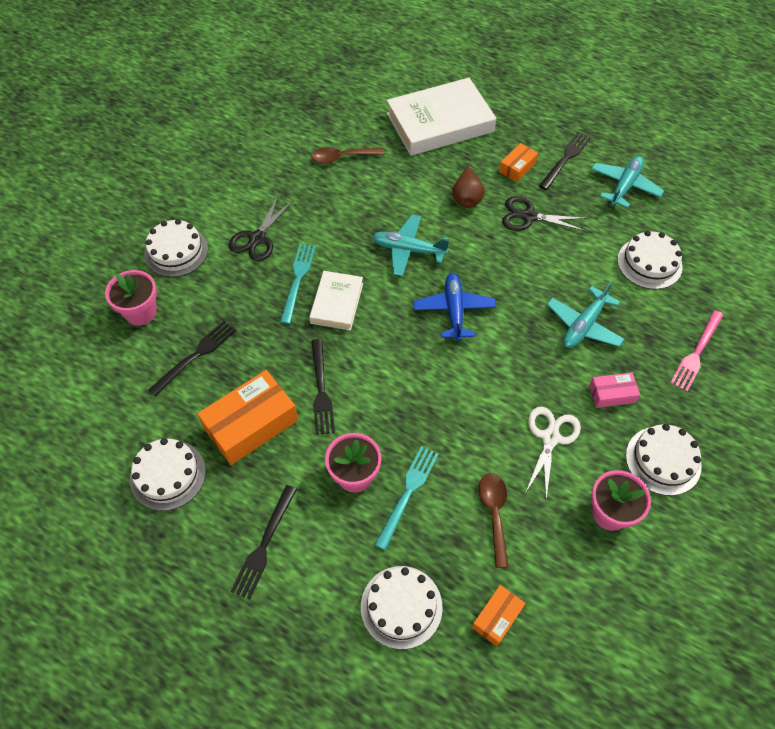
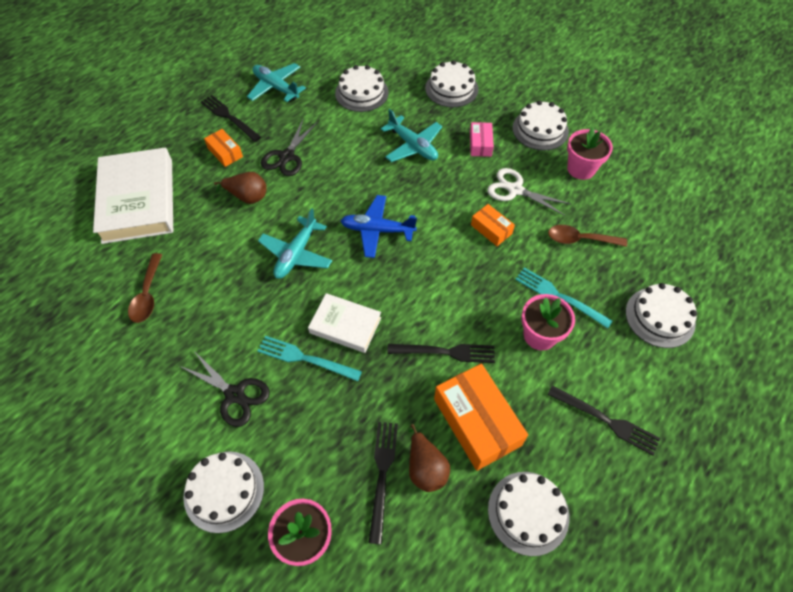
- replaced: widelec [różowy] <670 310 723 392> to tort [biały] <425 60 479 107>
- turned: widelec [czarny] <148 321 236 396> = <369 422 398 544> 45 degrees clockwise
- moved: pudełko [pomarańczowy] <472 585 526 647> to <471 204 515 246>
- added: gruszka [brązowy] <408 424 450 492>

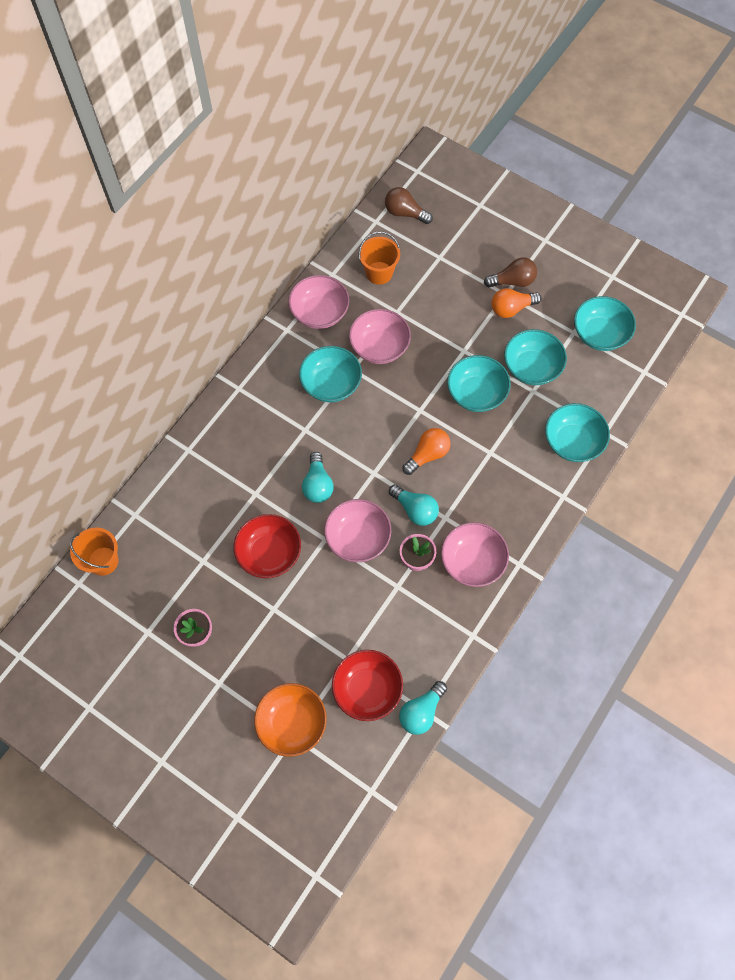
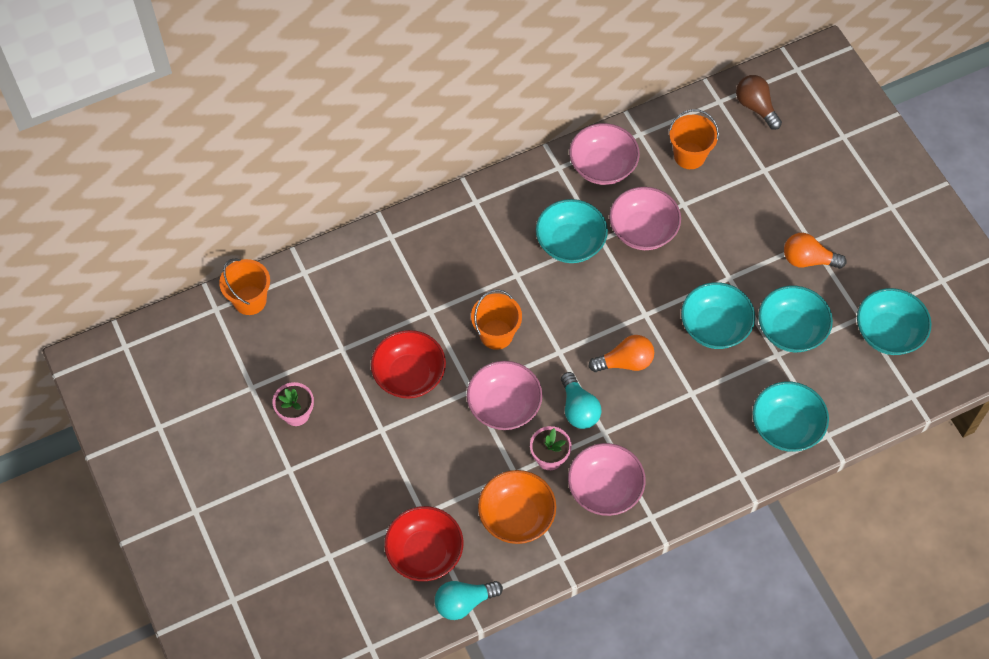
- removed: żarówka [brązowy] <484 257 537 288>
- replaced: żarówka [turkusowy] <302 452 333 503> to wiadro [pomarańczowy] <471 289 522 350>
- moved: miska [pomarańczowy] <254 683 327 757> to <478 470 556 544>

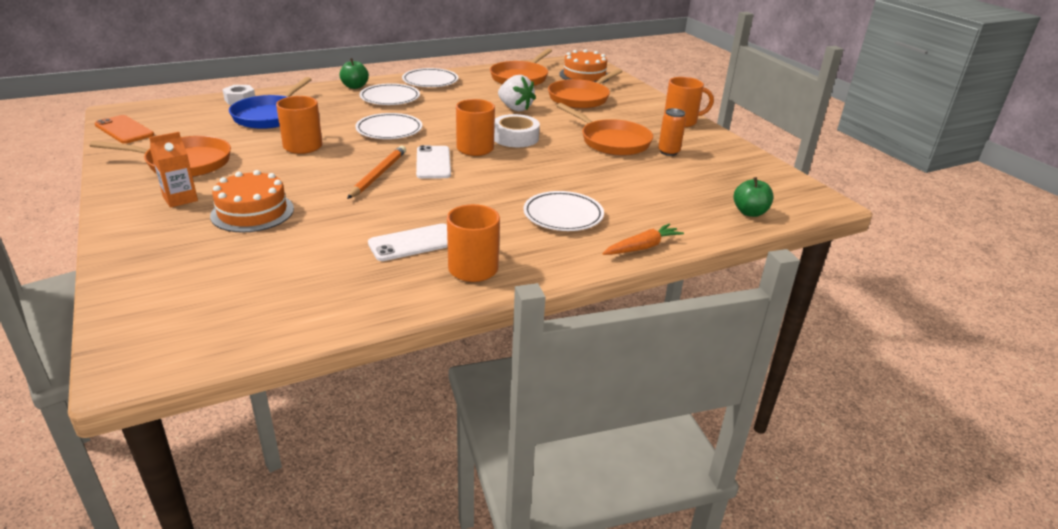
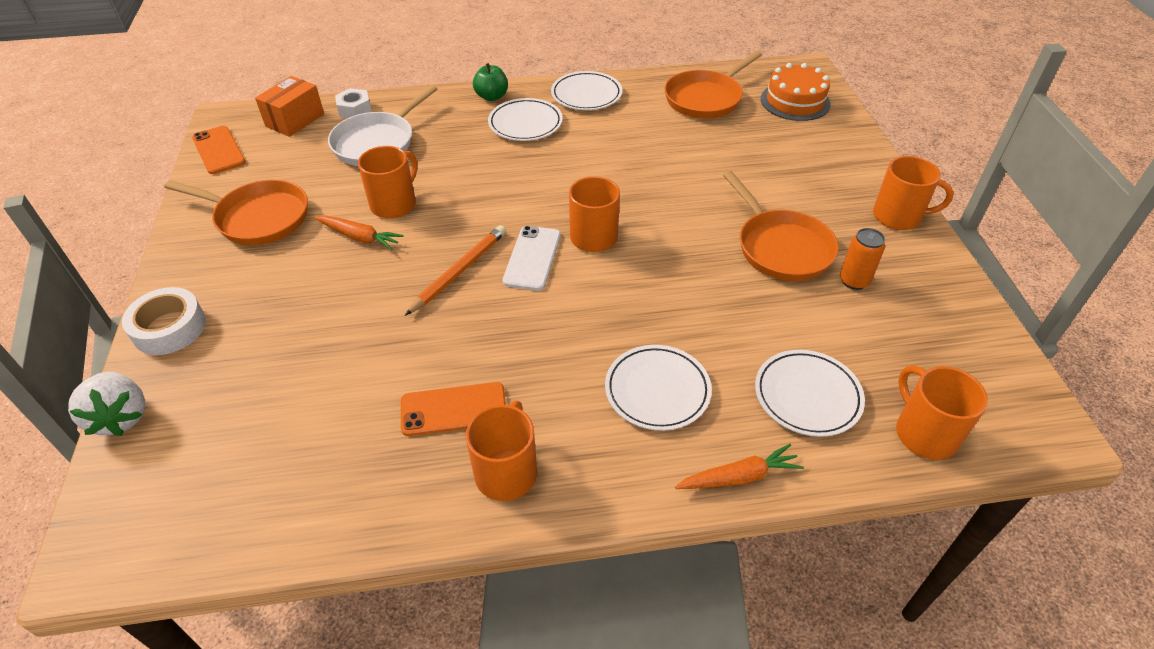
- removed: patelnia [pomarańczowy] <548 69 623 109>
- moved: truskawka [biały] <498 75 536 111> to <68 372 145 436>
- recoloured: patelnia [niebieski] <229 77 312 129> to patelnia [biały] <328 85 437 166>
- moved: talerz [biały] <355 113 422 139> to <755 350 865 437>
- moved: taśma klejąca [biały] <494 114 540 147> to <122 287 206 355>
- removed: karton mleka [pomarańczowy] <149 132 198 208>
- removed: tort [pomarańczowy] <210 170 294 233>
- replaced: jabłko [zielony] <734 177 774 217> to kubek [pomarańczowy] <896 365 988 460>
- recoloured: telefon [biały] <368 224 448 261> to telefon [pomarańczowy] <401 382 506 436>
- added: pudełko [pomarańczowy] <255 76 324 137>
- added: marchewka [pomarańczowy] <314 216 404 250>

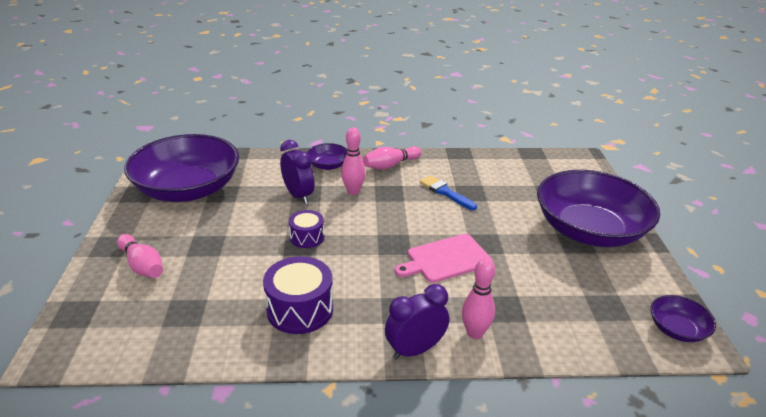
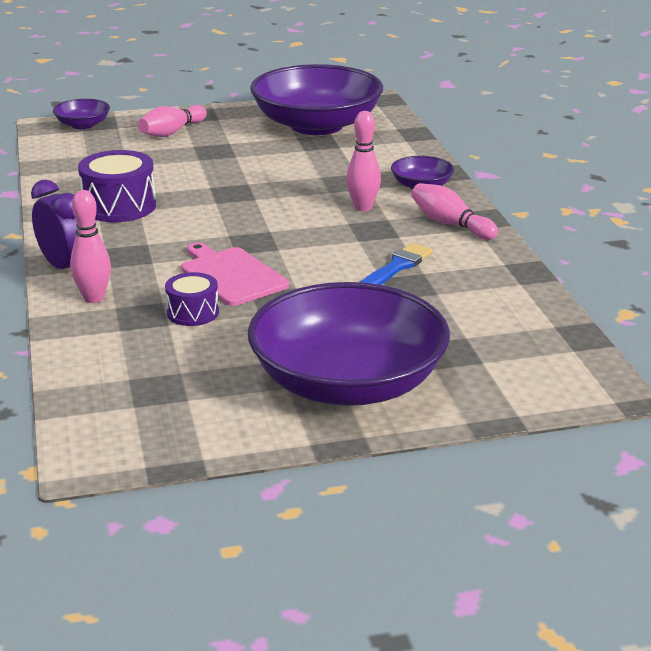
- removed: budzik [fioletowy] <280 140 314 204>
- moved: bęben [fioletowy] <289 210 324 248> to <165 272 219 326>
- moved: miska [fioletowy] <651 295 716 342> to <53 99 110 129>

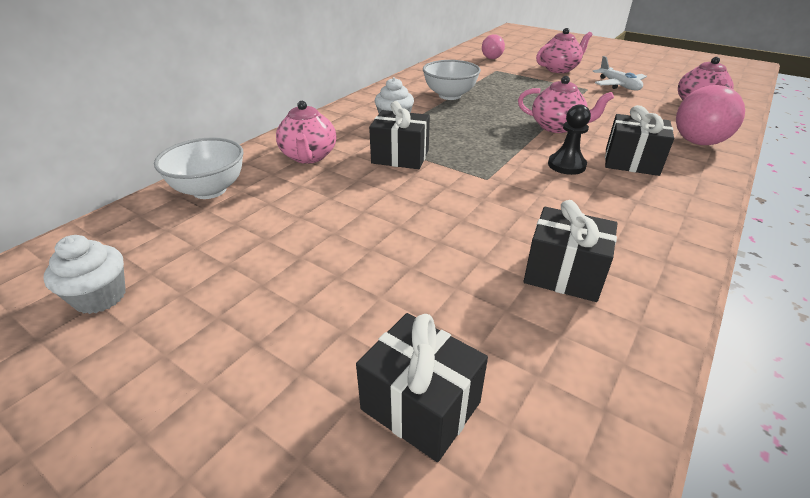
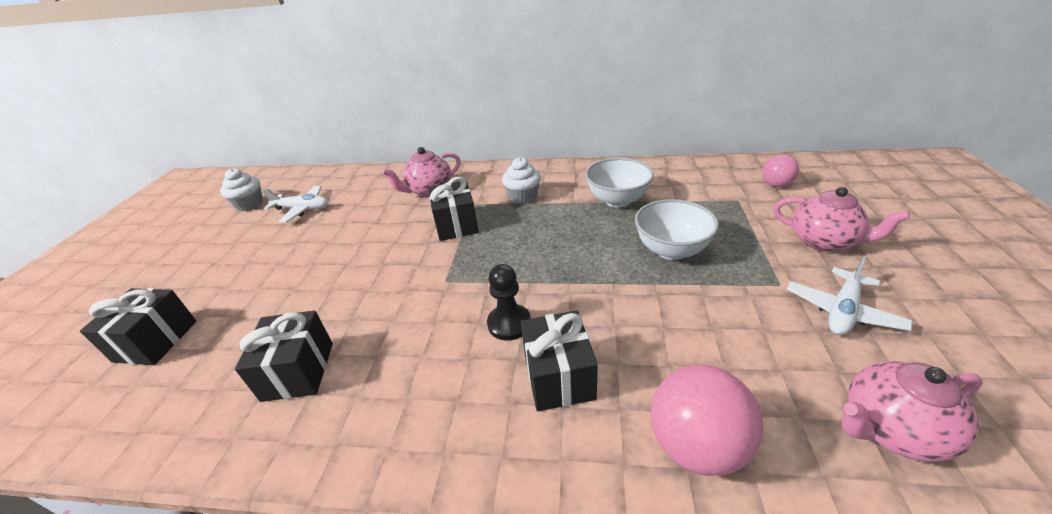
- removed: imbryk [różowy] <518 76 614 133>
- moved: miska [biały] <154 137 243 199> to <635 199 719 260>
- added: samolot [biały] <263 186 328 223>

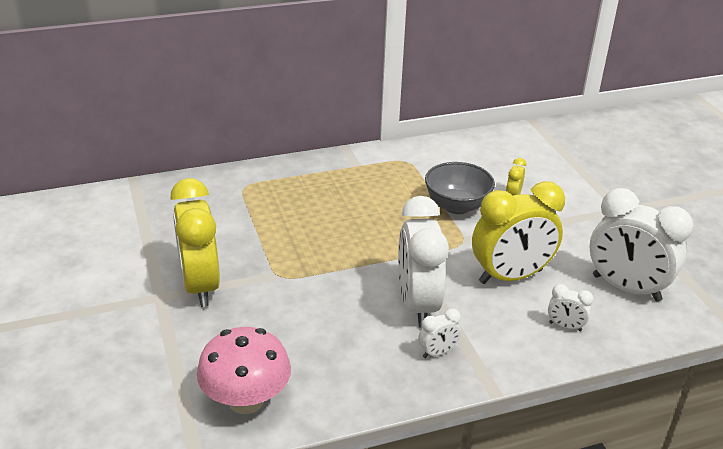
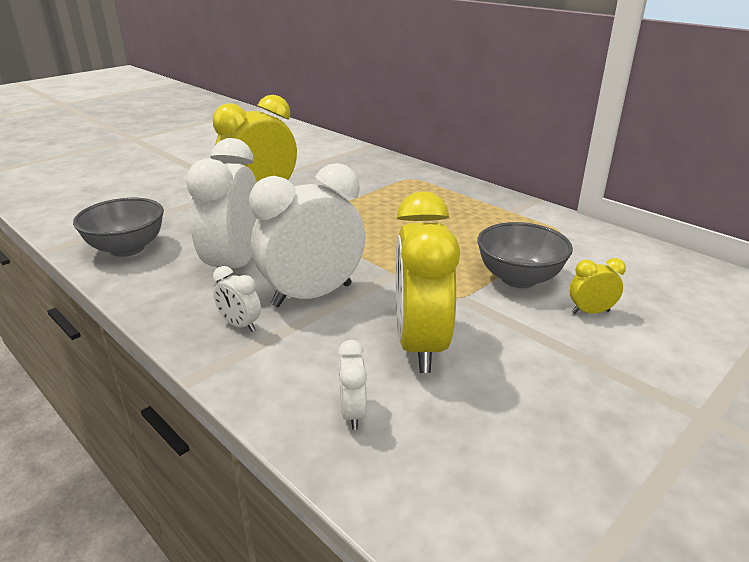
- turned: budzik [żółty] <472 181 565 284> = <396 191 460 373> 45 degrees clockwise
- moved: budzik [biały] <590 188 693 302> to <186 138 257 283>
- replaced: grzyb [różowy] <197 327 291 414> to miska [szary] <73 198 164 257>

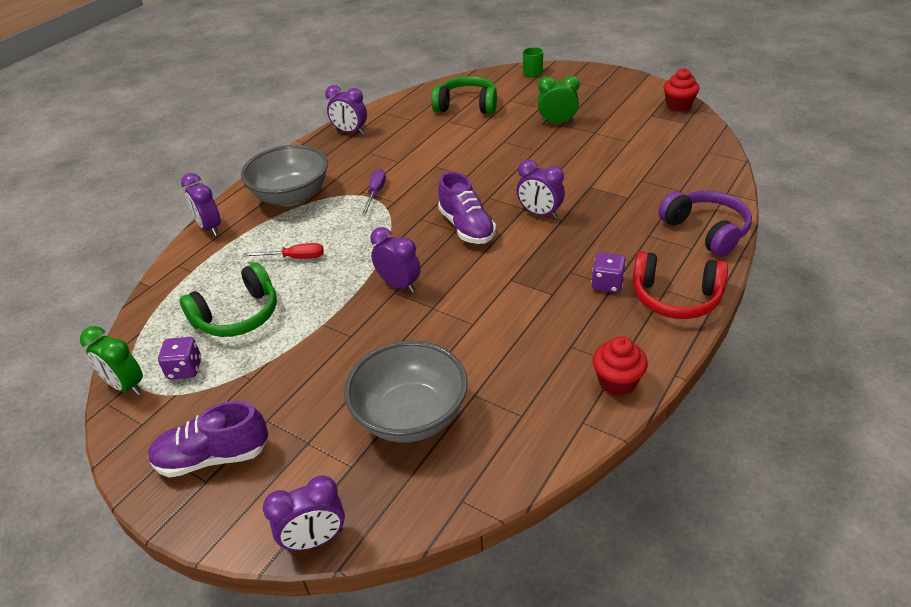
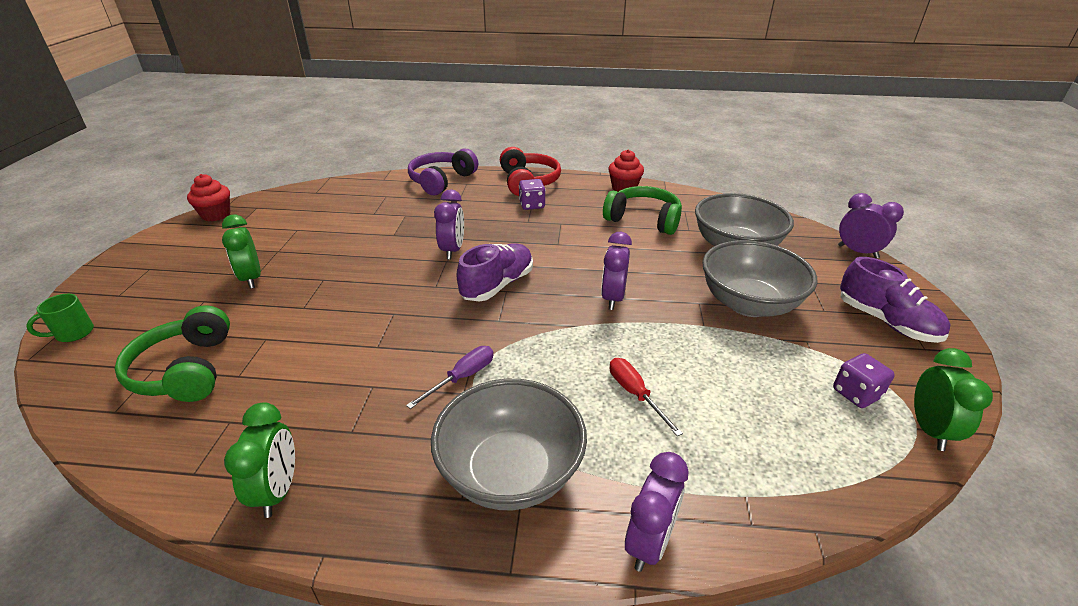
- recoloured: budzik [fioletowy] <325 85 367 135> to budzik [zielony] <224 402 295 518>
- turned: śrubokręt [fioletowy] <362 169 386 214> = <406 346 493 409> 150 degrees clockwise
- moved: słuchawki [zielony] <180 262 277 337> to <603 186 682 235>
- added: miska [szary] <702 240 817 317>

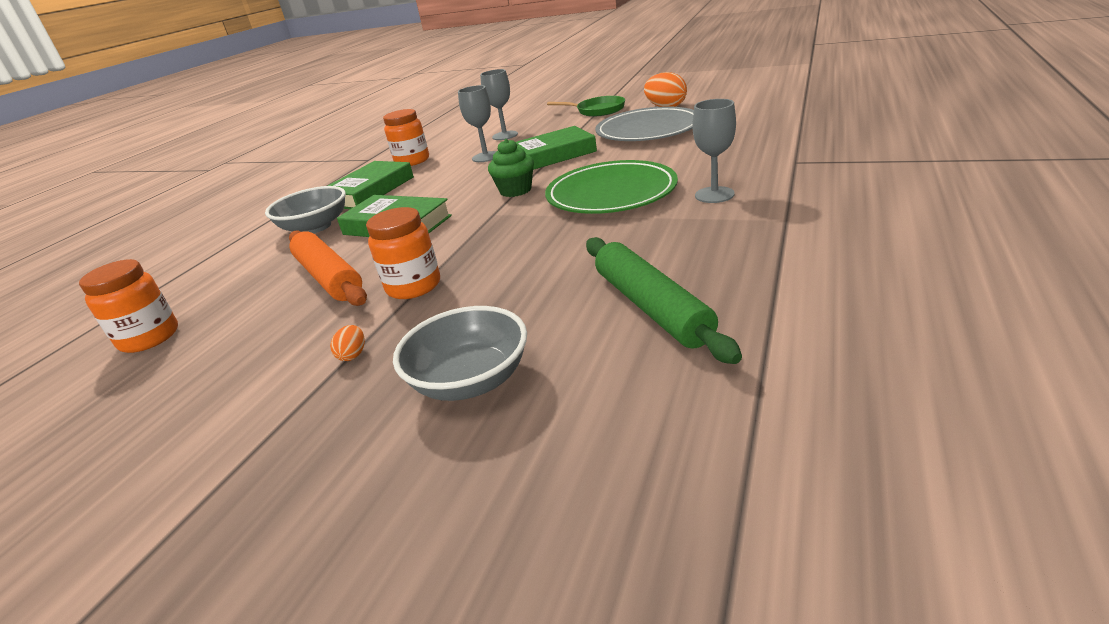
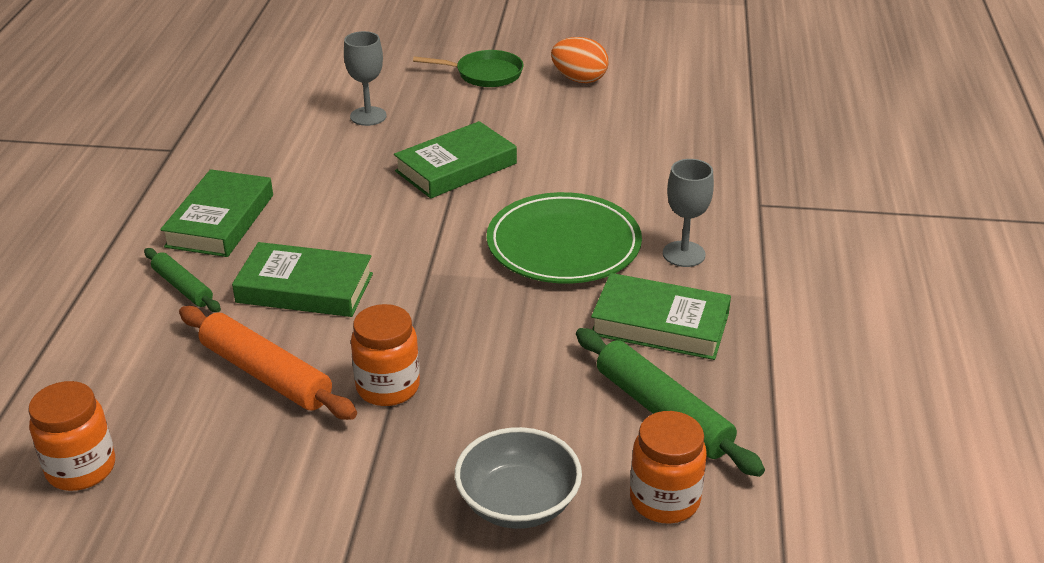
- removed: kielich [szary] <458 85 496 162>
- removed: talerz [szary] <595 106 694 141>
- moved: słoik [pomarańczowy] <383 109 429 166> to <630 411 707 524>
- removed: muffinka [zielony] <488 139 534 197>
- replaced: miska [szary] <265 186 346 233> to wałek do ciasta [zielony] <144 248 221 312>
- removed: jajko [pomarańczowy] <330 325 365 361>
- added: książka [zielony] <591 273 731 360>

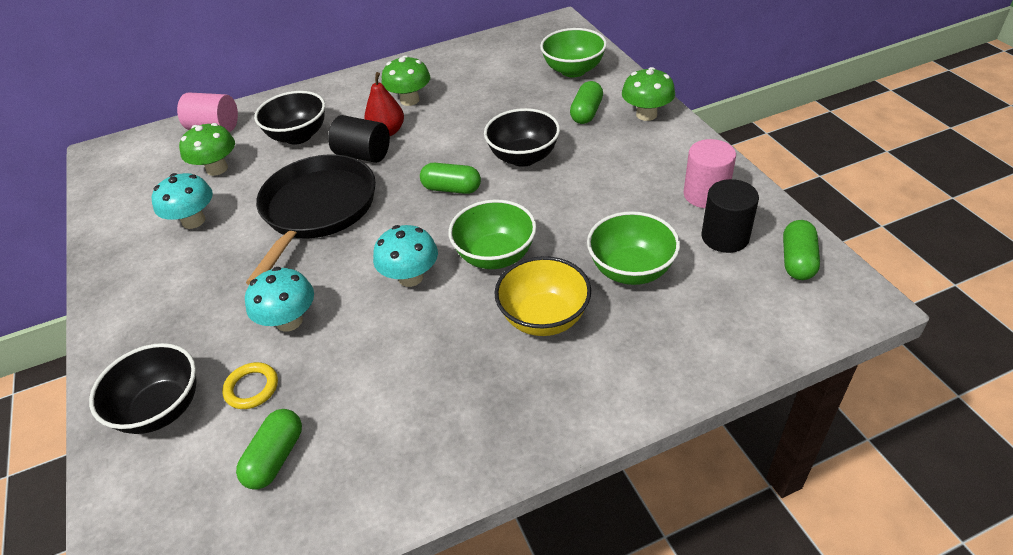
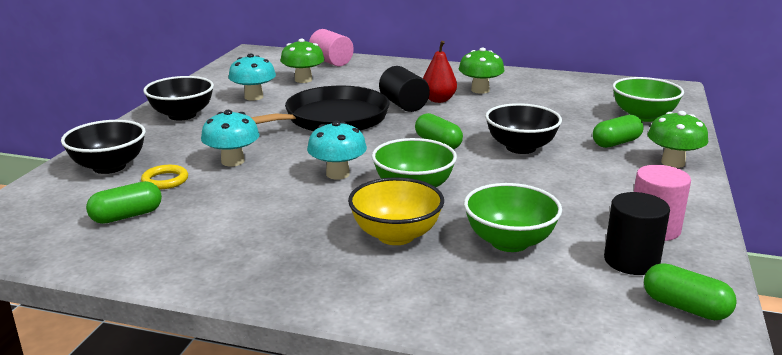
- moved: miska [czarny] <254 91 325 145> to <143 76 214 121>
- turned: kapsułka [zielony] <783 220 820 280> = <644 263 737 320> 75 degrees clockwise

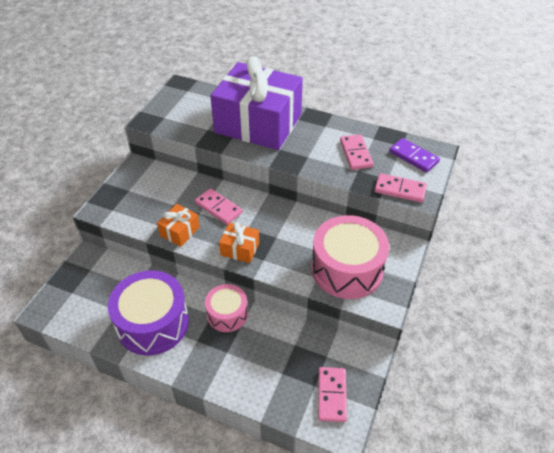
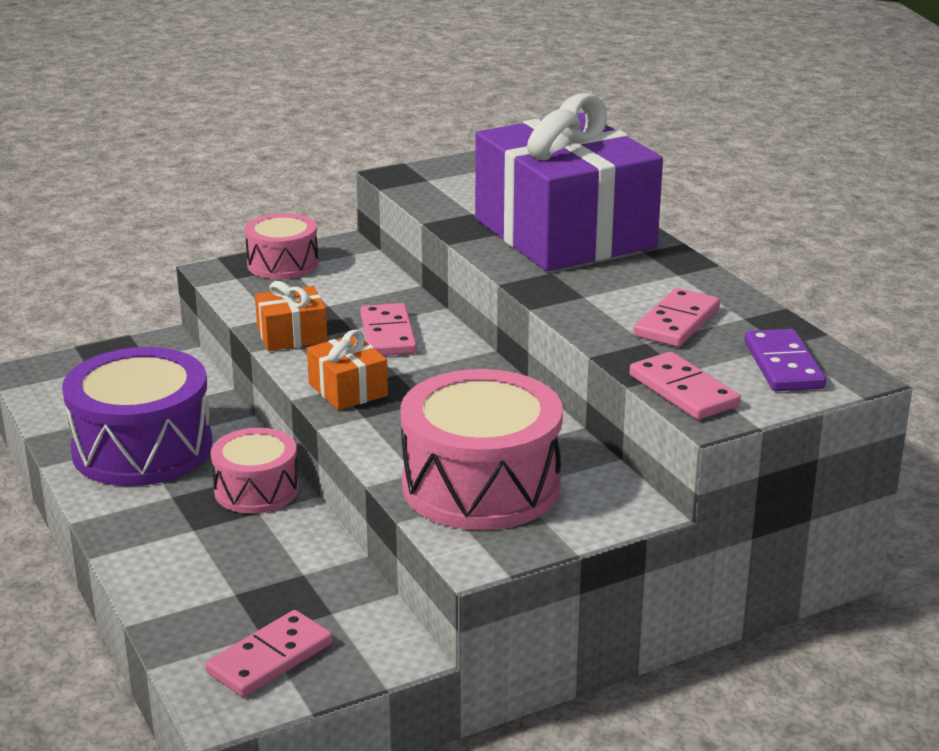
- added: bęben [różowy] <245 213 319 279>

